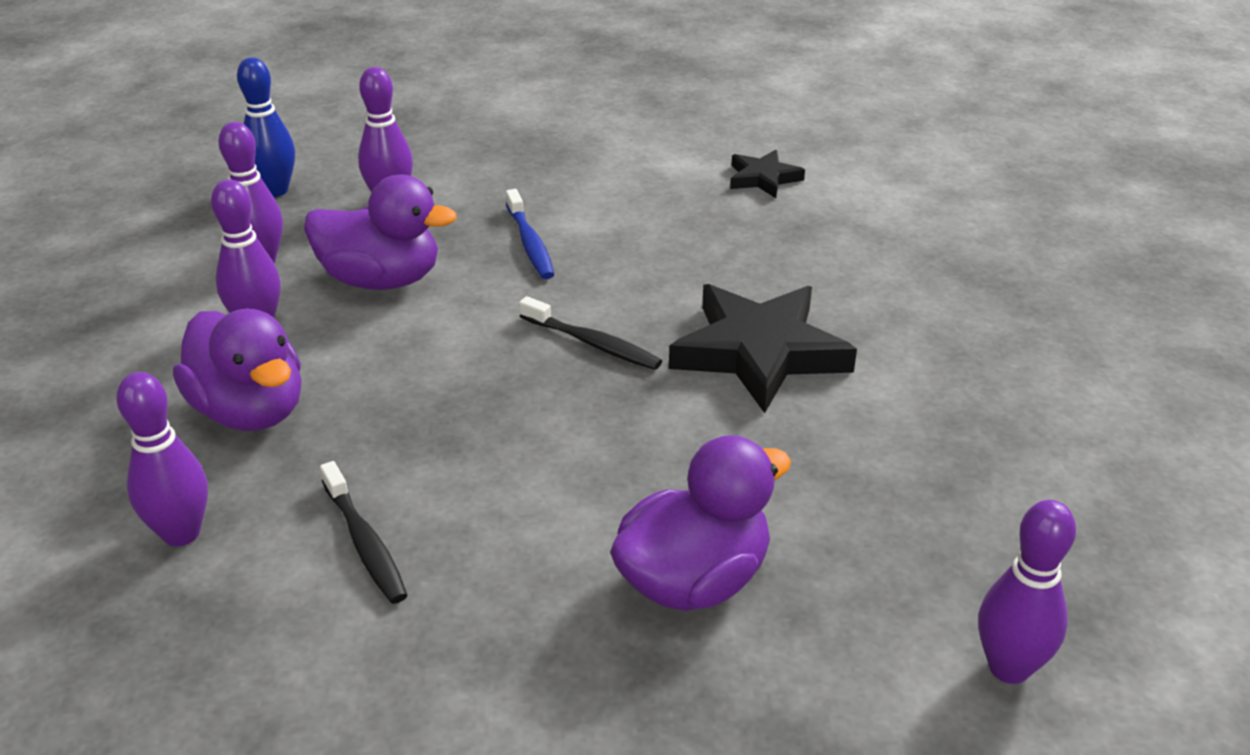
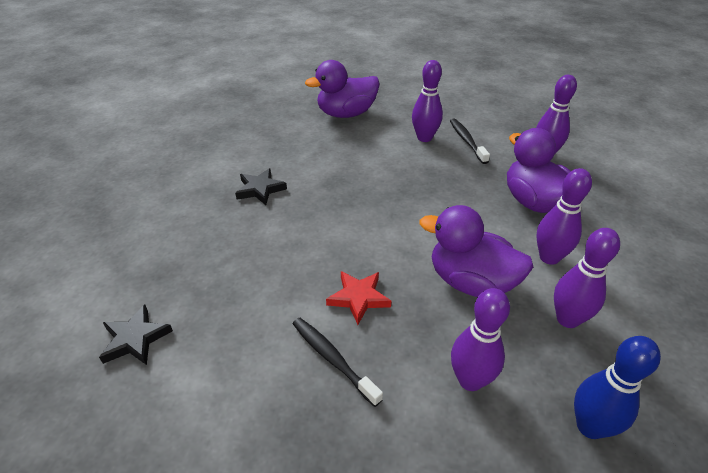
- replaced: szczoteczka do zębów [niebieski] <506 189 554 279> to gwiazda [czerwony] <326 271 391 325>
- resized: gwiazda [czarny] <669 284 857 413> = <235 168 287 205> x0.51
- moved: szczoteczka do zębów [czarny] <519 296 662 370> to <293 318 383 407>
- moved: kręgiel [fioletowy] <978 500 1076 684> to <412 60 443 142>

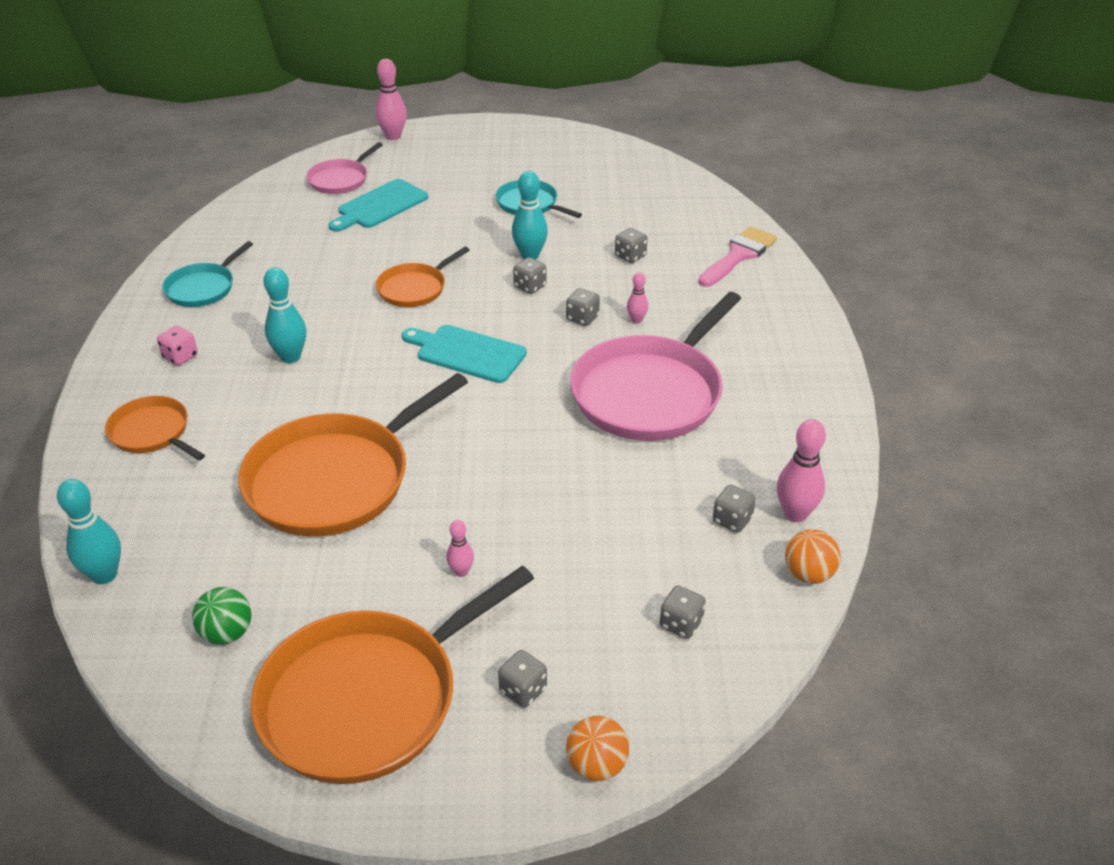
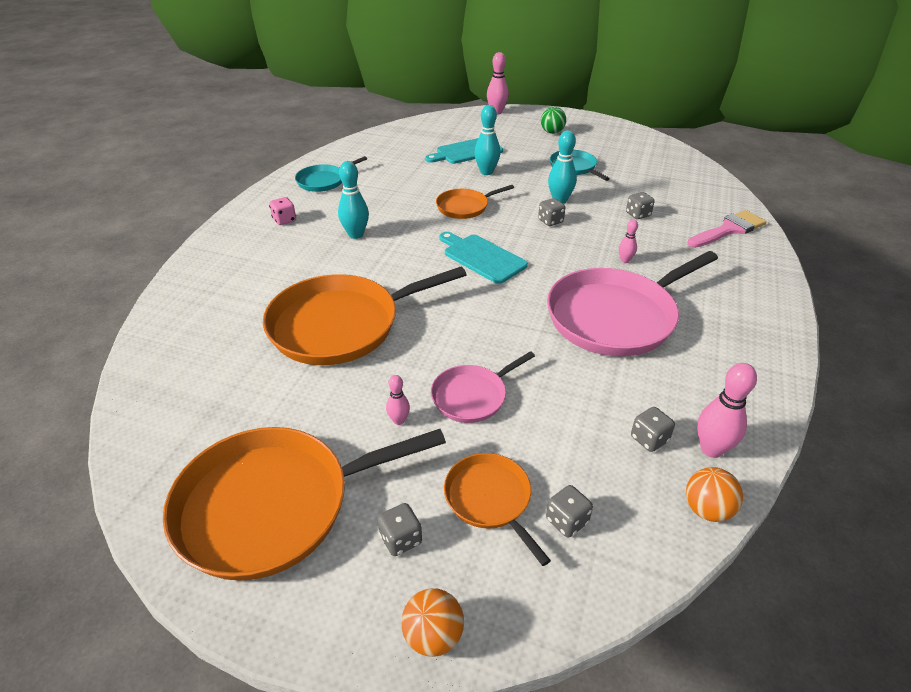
- moved: patelnia [różowy] <306 142 383 194> to <431 351 535 423>
- removed: kostka do gry [szary] <566 288 600 326>
- moved: patelnia [pomarańczowy] <105 396 205 461> to <444 453 551 566>
- moved: kręgiel [turkusowy] <57 479 121 584> to <474 105 500 175>
- moved: piłka [zielony] <192 587 252 645> to <541 107 566 134>

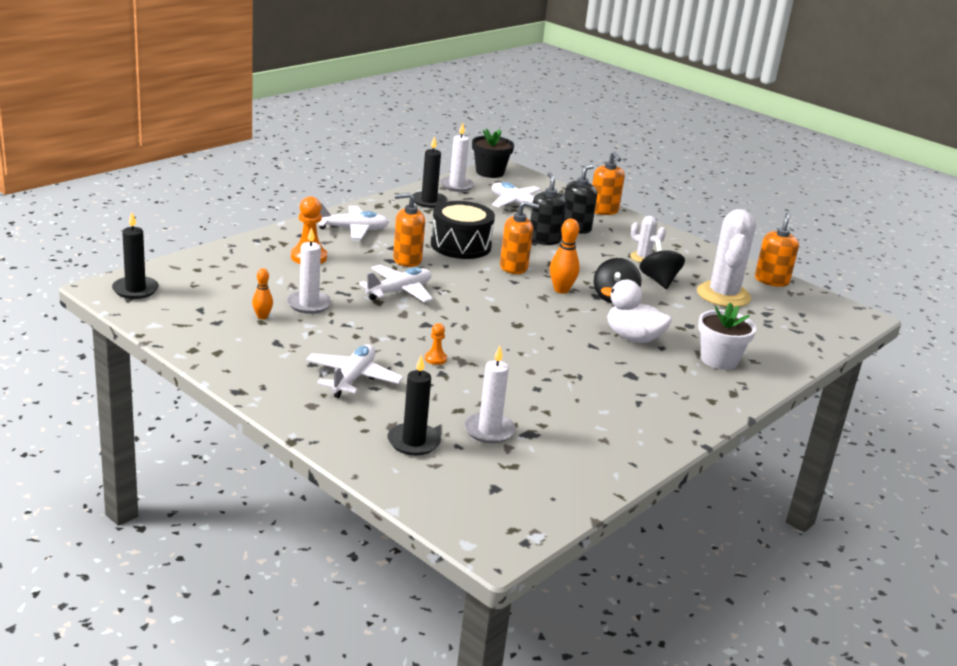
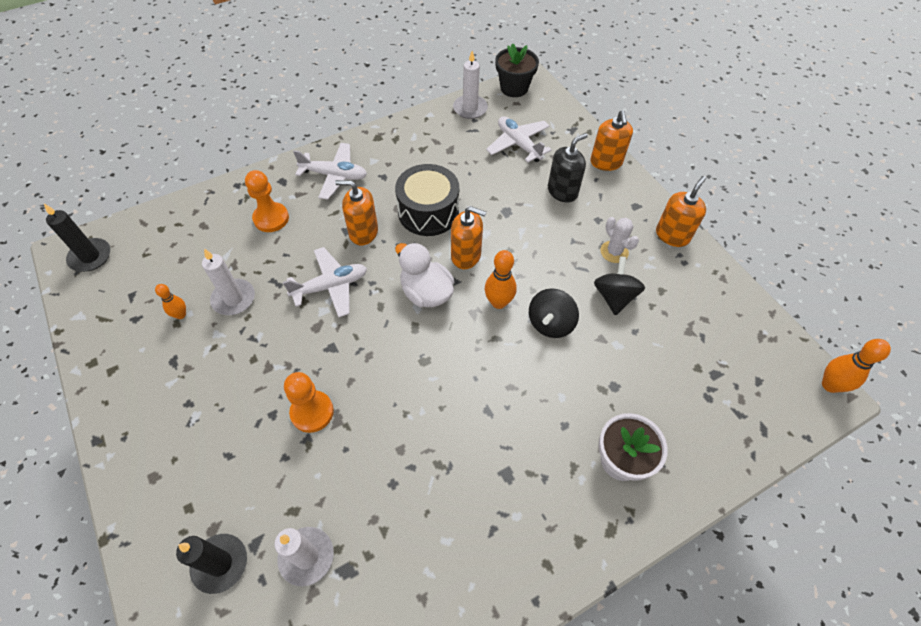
- removed: świeca [czarny] <412 136 448 208>
- removed: dozownik mydła [czarny] <530 172 567 245>
- removed: kaktus [biały] <697 209 756 307>
- moved: dozownik mydła [pomarańczowy] <755 213 799 287> to <656 176 706 247>
- moved: kaczka [biały] <601 280 672 343> to <395 242 454 307>
- resized: pionek [pomarańczowy] <425 323 447 365> = <284 372 334 433> x1.87
- removed: samolot [biały] <306 344 403 398>
- added: kręgiel [pomarańczowy] <822 339 891 393>

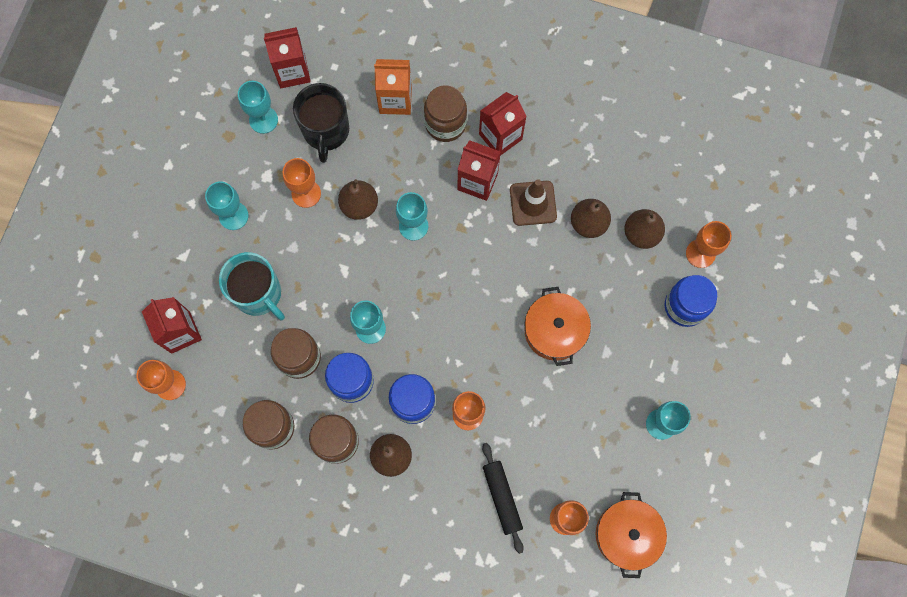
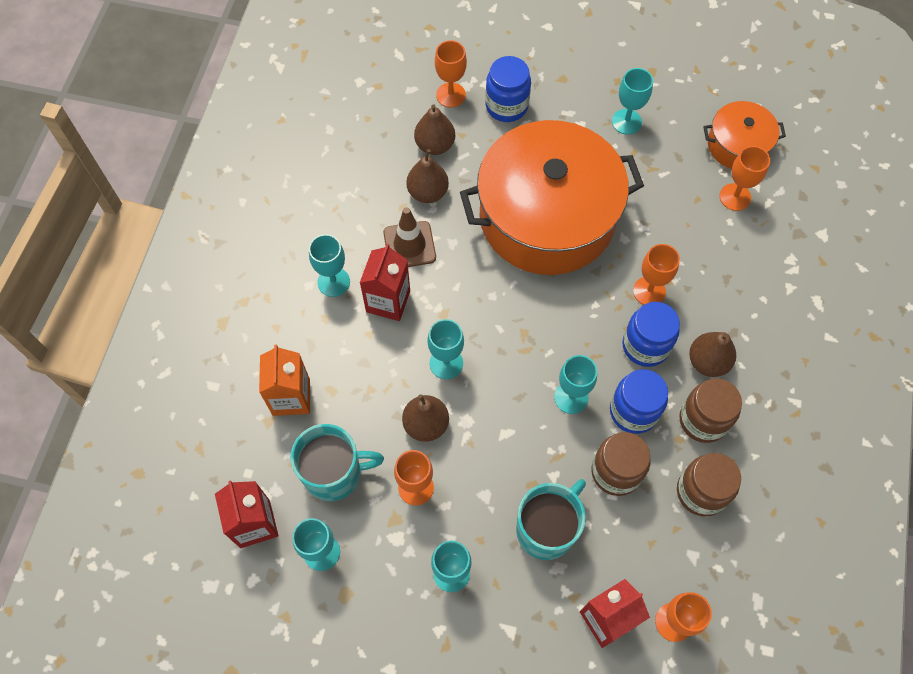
- recoloured: kubek [czarny] <293 83 349 163> to kubek [turkusowy] <290 424 384 501>
- removed: słoik [brązowy] <424 85 467 142>
- replaced: karton mleka [czerwony] <479 92 527 156> to kielich [turkusowy] <309 234 350 297>
- resized: garnek [pomarańczowy] <524 287 591 366> = <460 120 644 275> x2.12
- removed: wałek do ciasta [czarny] <482 443 524 554>

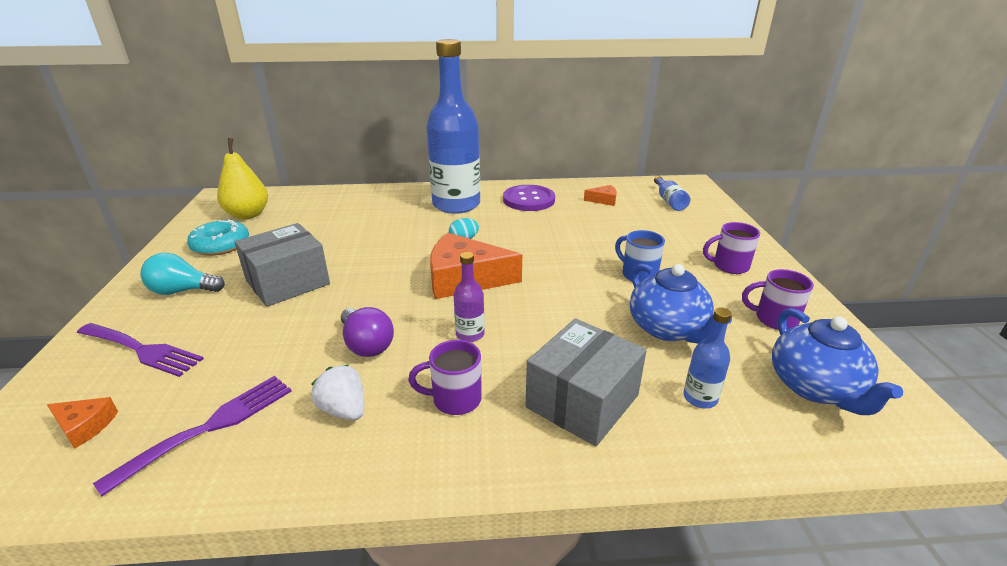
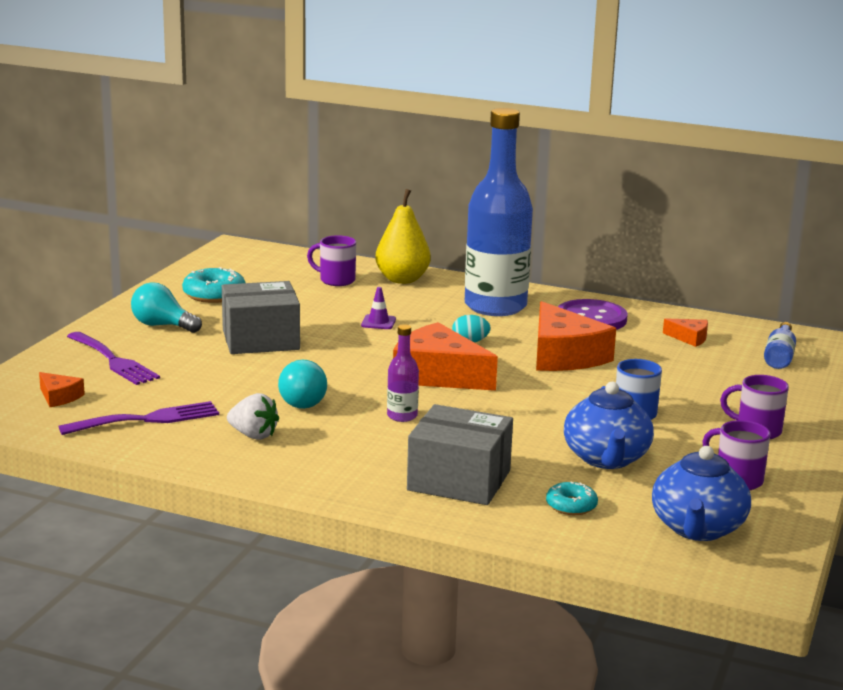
- moved: gruszka [żółty] <217 138 268 219> to <375 189 431 284>
- recoloured: żarówka [fioletowy] <341 307 394 357> to żarówka [turkusowy] <278 360 327 409>
- replaced: butelka [niebieski] <683 308 732 408> to donut [turkusowy] <546 482 598 515>
- turned: pudełko [szary] <526 318 647 446> = <407 404 513 505> 45 degrees clockwise
- moved: kubek [fioletowy] <408 340 482 415> to <307 236 356 286>
- turned: truskawka [biały] <311 364 364 420> = <227 393 279 440> 135 degrees clockwise
- added: pachołek [fioletowy] <361 287 396 329>
- added: ser [pomarańczowy] <536 301 616 371>

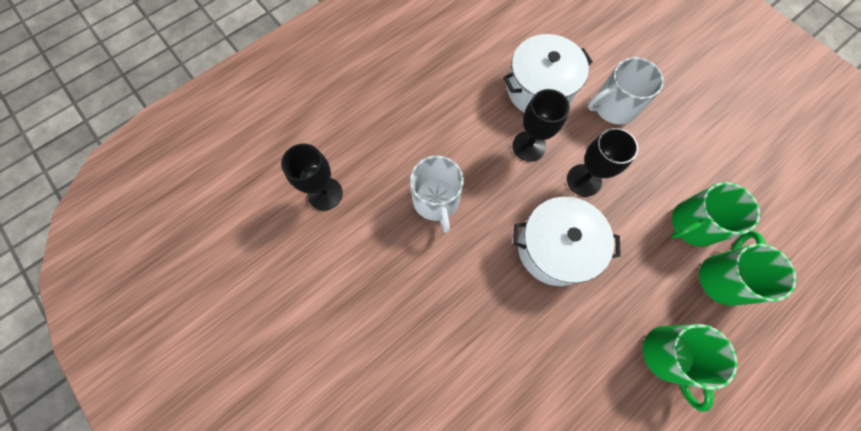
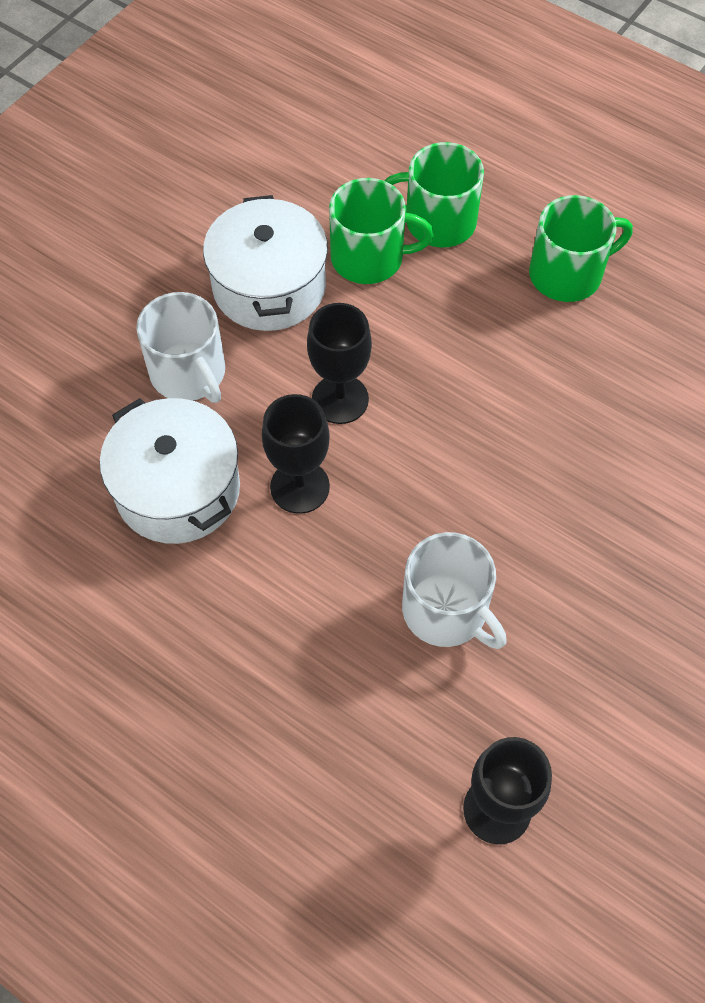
- turned: kubek [biały] <410 156 464 233> = <402 532 507 649> 75 degrees clockwise
- turned: kubek [zielony] <672 182 760 247> = <329 178 434 284> 45 degrees counterclockwise
- moved: garnek [biały] <513 197 621 286> to <203 195 328 331>

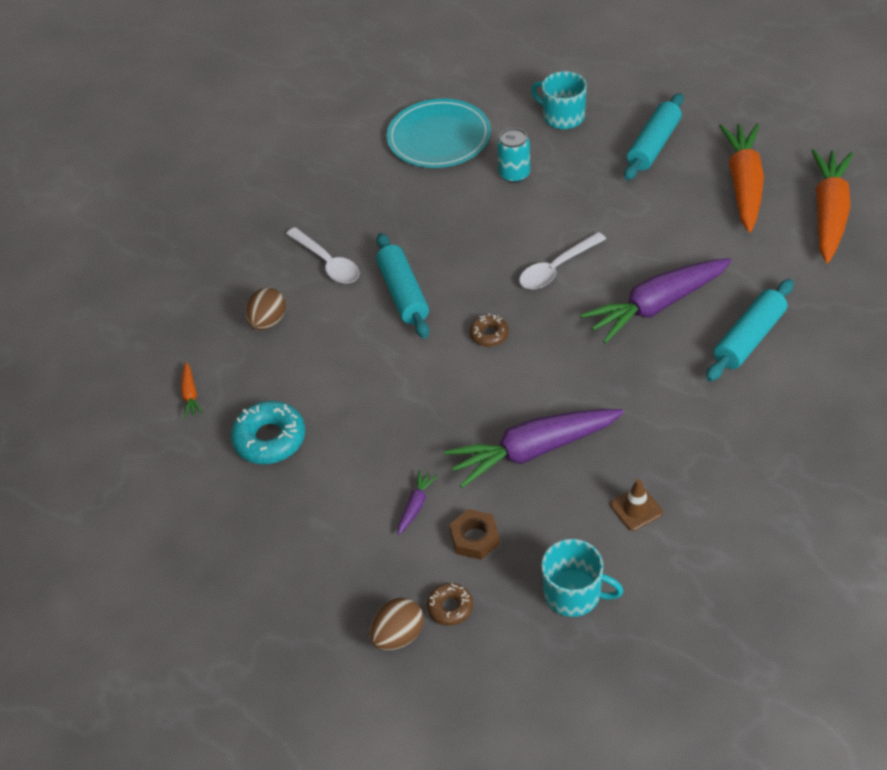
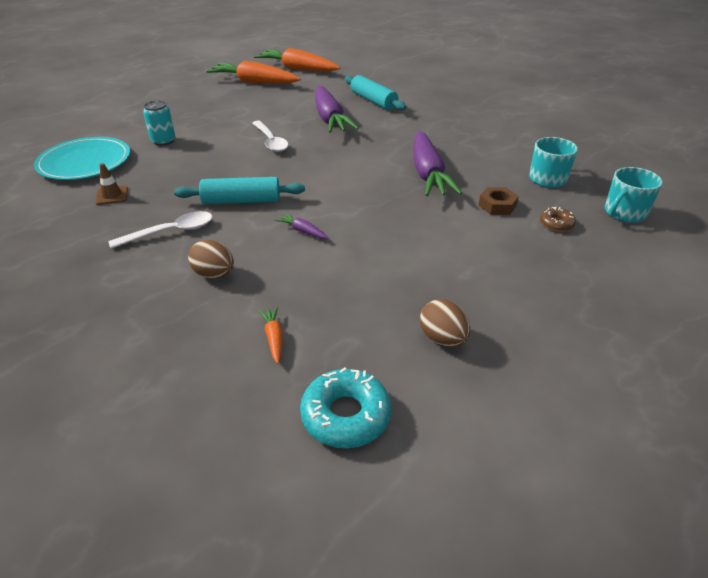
- moved: kubek [turkusowy] <531 71 587 129> to <605 167 663 223>
- removed: wałek do ciasta [turkusowy] <624 93 684 180>
- removed: donut [brązowy] <469 314 509 347>
- turned: marchewka [pomarańczowy] <181 362 203 418> = <258 306 283 364> 105 degrees counterclockwise
- moved: donut [turkusowy] <231 401 305 464> to <300 367 391 448>
- moved: marchewka [fioletowy] <398 470 438 535> to <275 213 328 239>
- moved: pachołek [brązowy] <610 479 663 531> to <95 163 128 205>
- moved: jajko [brązowy] <370 598 423 651> to <420 299 470 347>

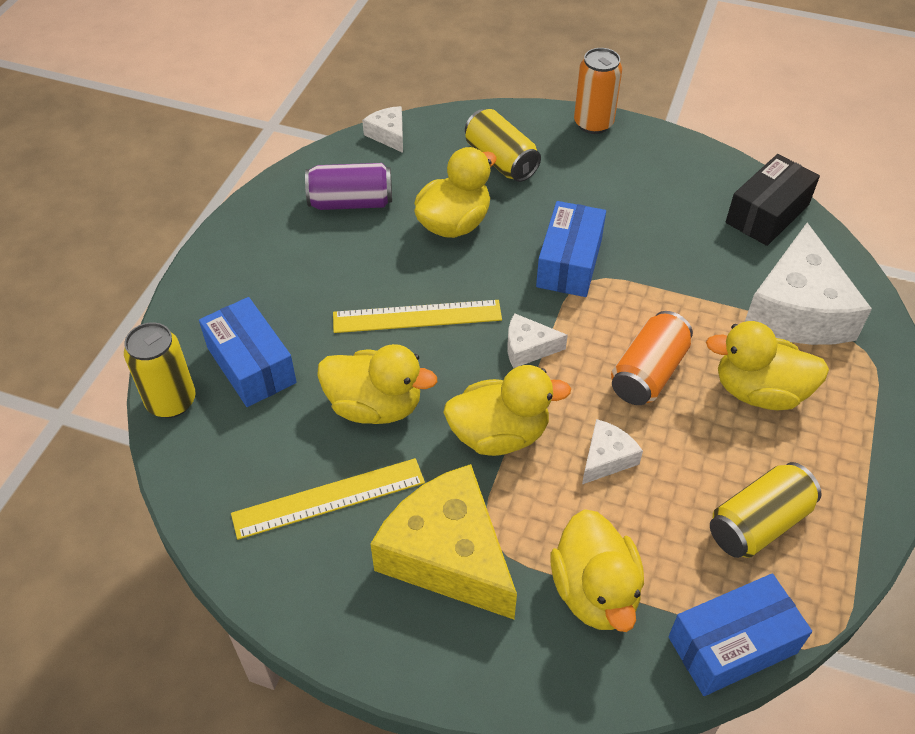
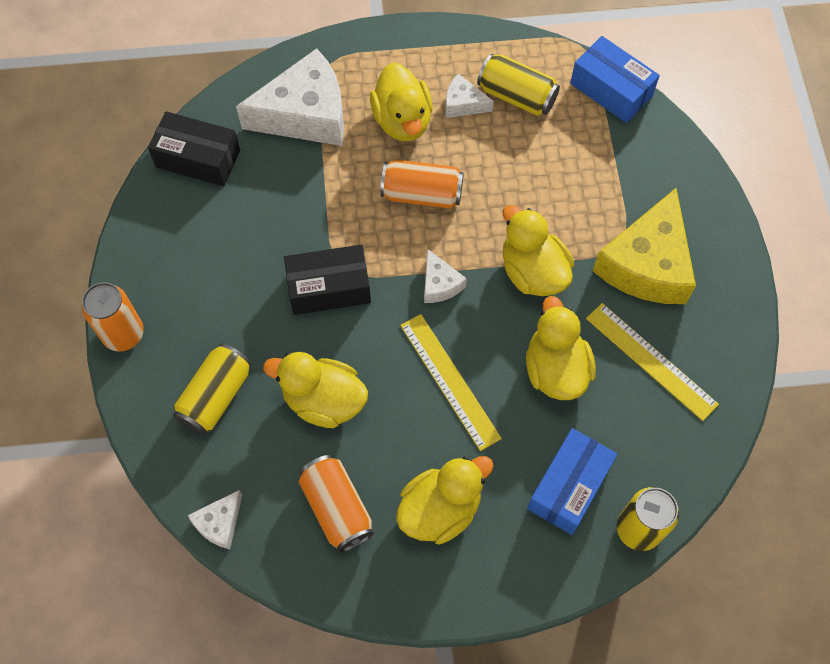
- recoloured: puszka [fioletowy] <305 163 392 210> to puszka [pomarańczowy] <299 455 374 553>
- recoloured: pudełko [niebieski] <536 201 606 297> to pudełko [czarny] <284 245 371 315>
- moved: ser [biały] <582 419 643 484> to <445 74 494 118>
- moved: kaczka [żółty] <551 509 644 632> to <396 456 494 545>

